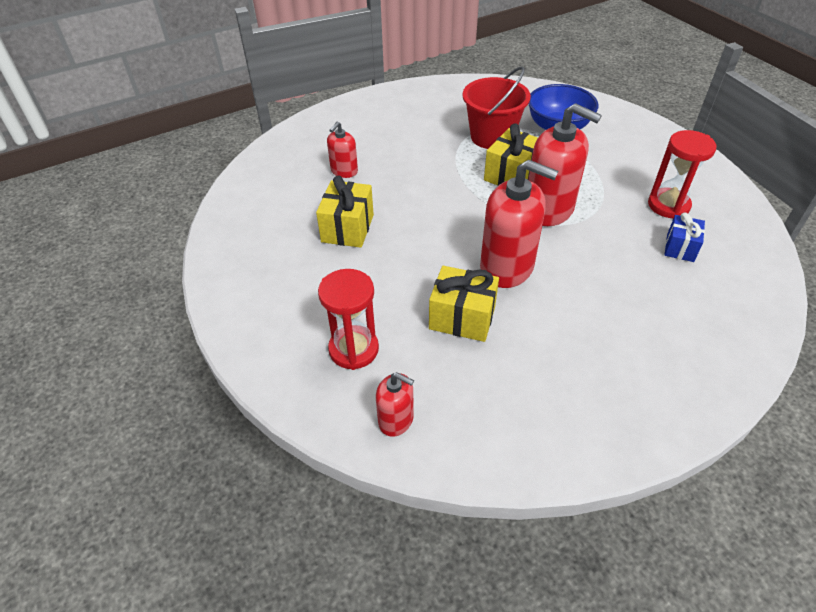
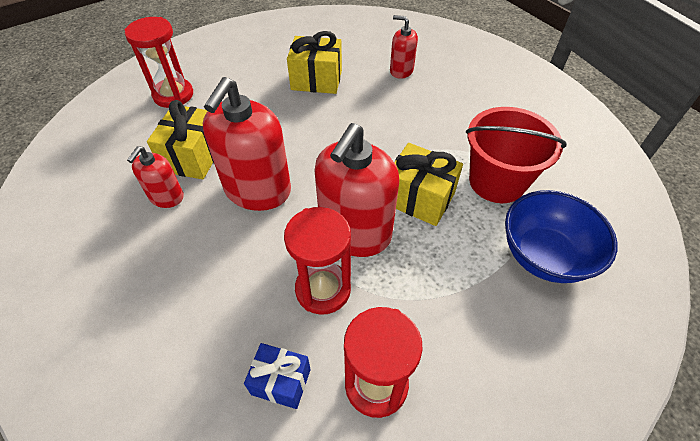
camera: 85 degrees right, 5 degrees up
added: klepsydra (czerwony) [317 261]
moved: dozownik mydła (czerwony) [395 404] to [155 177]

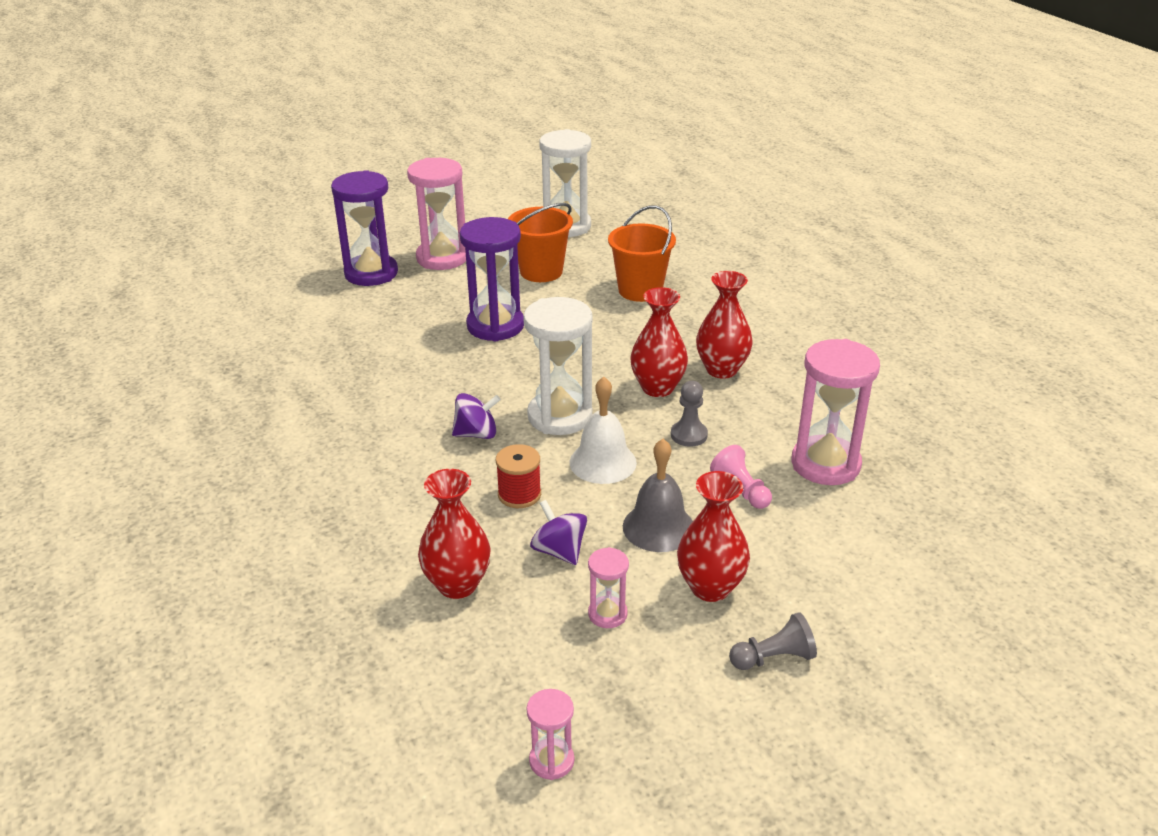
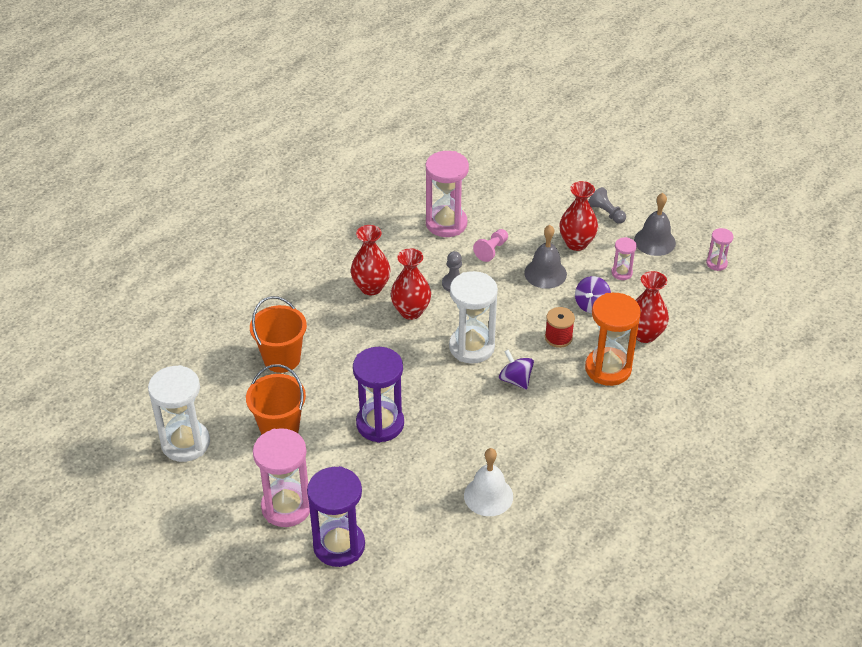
camera: 115 degrees left, 10 degrees up
added: klepsydra (pomarańczowy) [613 339]; dzwonek (szary) [655 224]
moved: dzwonek (biały) [603 430] to [488 482]

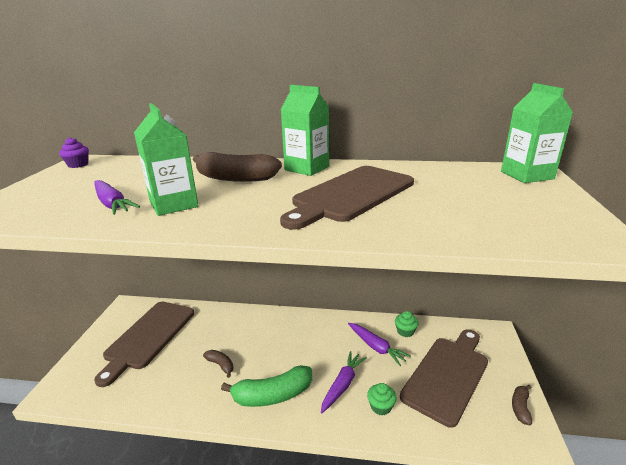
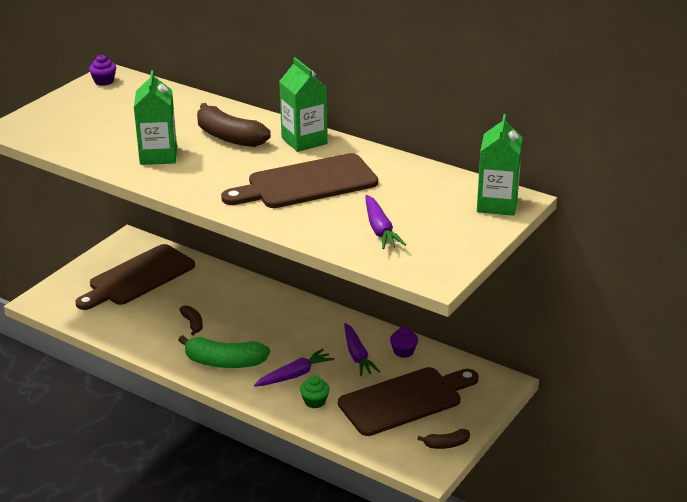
camera: 25 degrees right, 5 degrees up
moved: marchewka (fioletowy) [117 197] to [386 222]
recoloured: muffinka (zielony) [407 324] to muffinka (fioletowy) [404 342]
turned: banan (brązowy) [522 405] = [443 439] 150 degrees counterclockwise

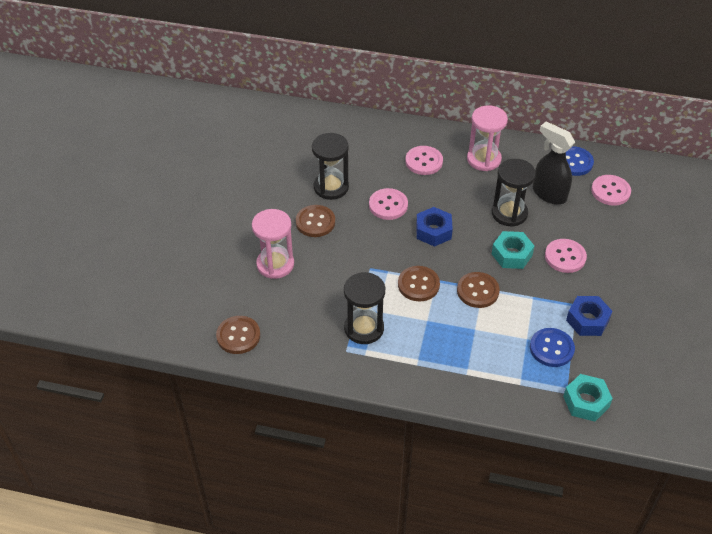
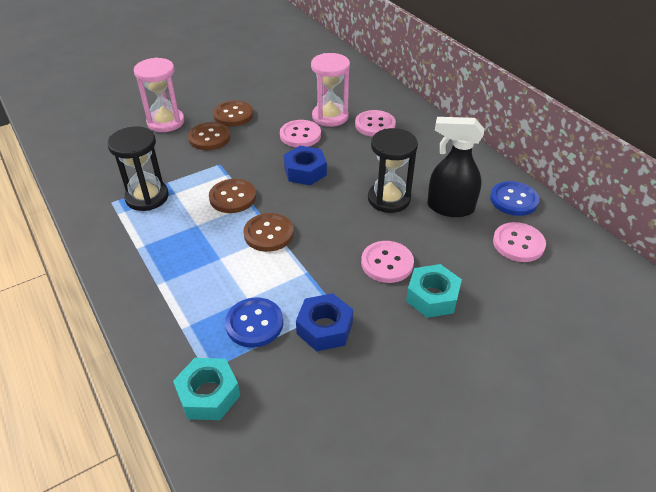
camera: 45 degrees right, 5 degrees down
removed: klepsydra (czarny) [330 166]
moved: guzik (brązowy) [238 335] to [209 136]; klepsydra (różowy) [487 138] to [330 90]; nakrętka (turkusowy) [513 250] to [434 291]
turned: spryskiwacz (czarny) [554 163] = [455 167] 75 degrees counterclockwise

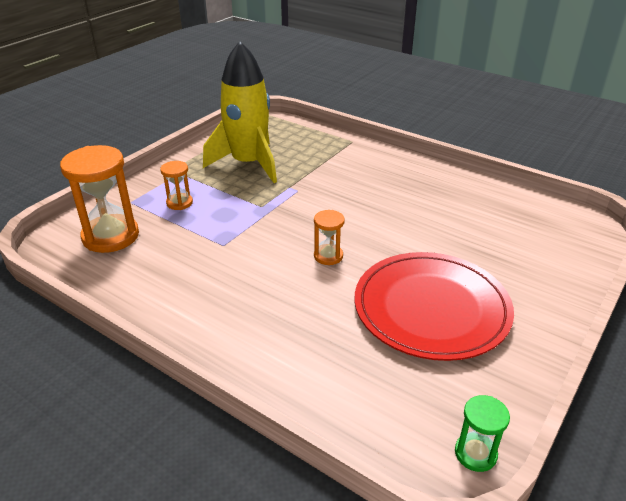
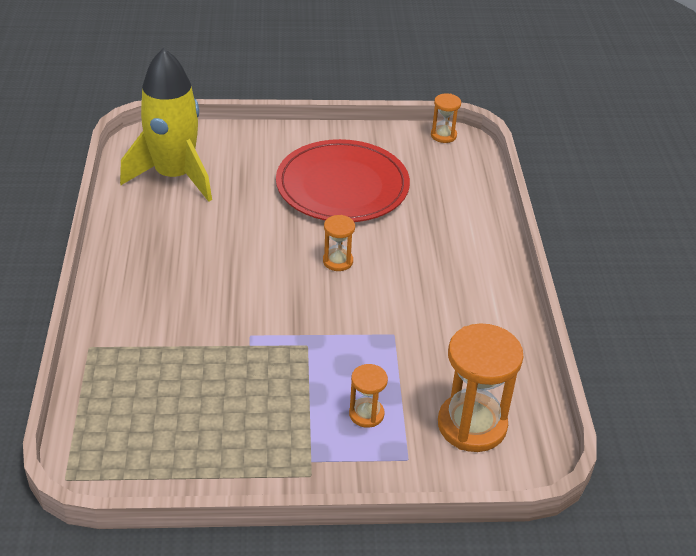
camera: 130 degrees left, 5 degrees up
moved: rakieta (żółty) [240 112] to [166 125]
recoloured: klepsydra (zielony) [482 433] to klepsydra (pomarańczowy) [446 118]

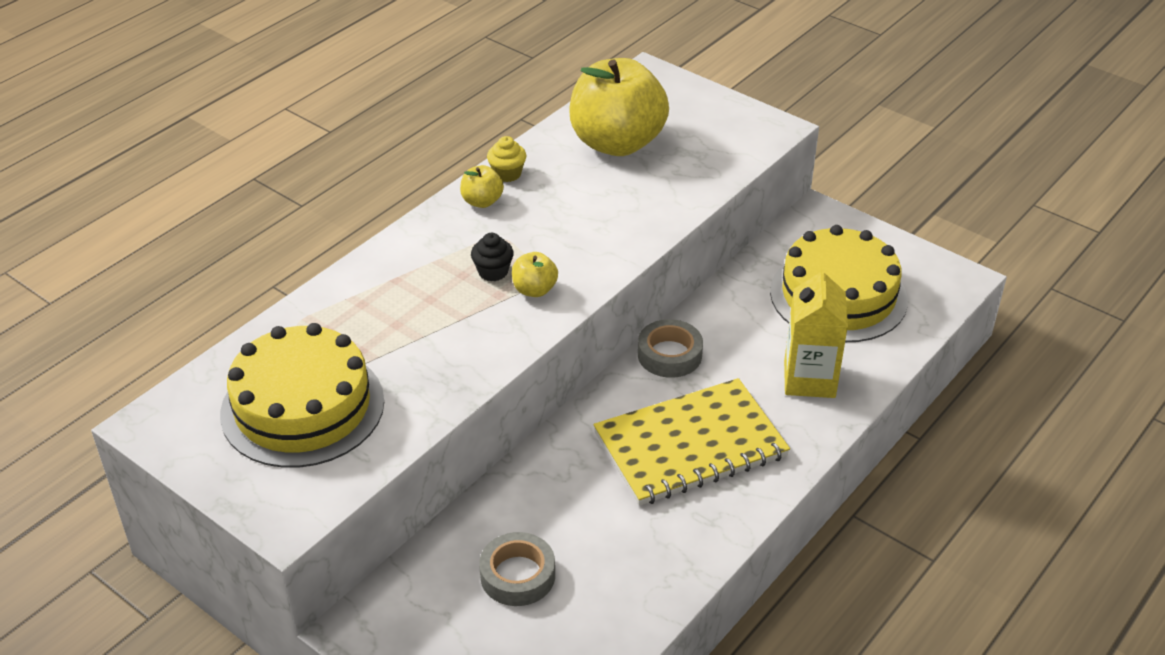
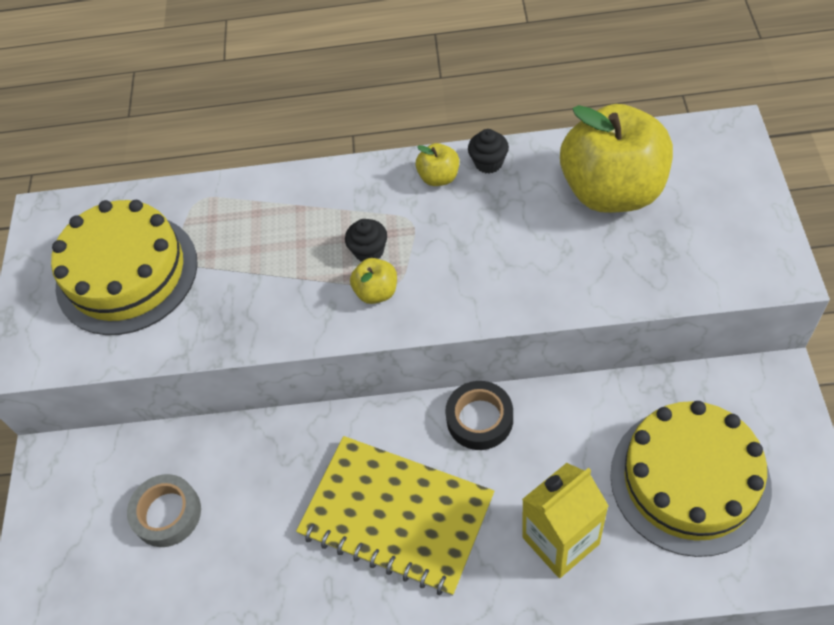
camera: 55 degrees right, 15 degrees up
recoloured: muffinka (żółty) [506 159] to muffinka (czarny) [488 151]; taśma klejąca (szary) [670 348] to taśma klejąca (czarny) [479 415]

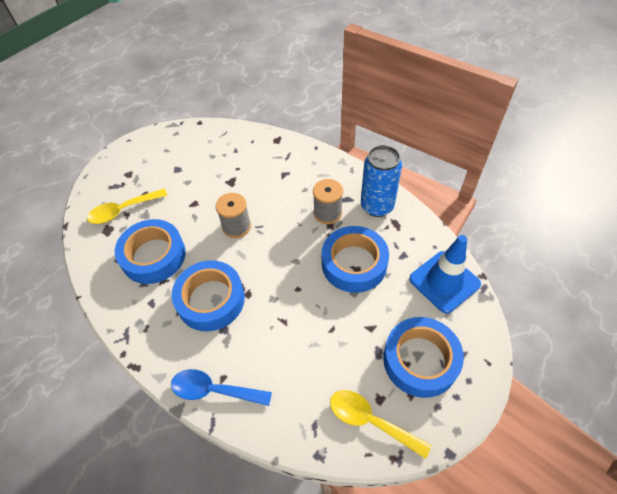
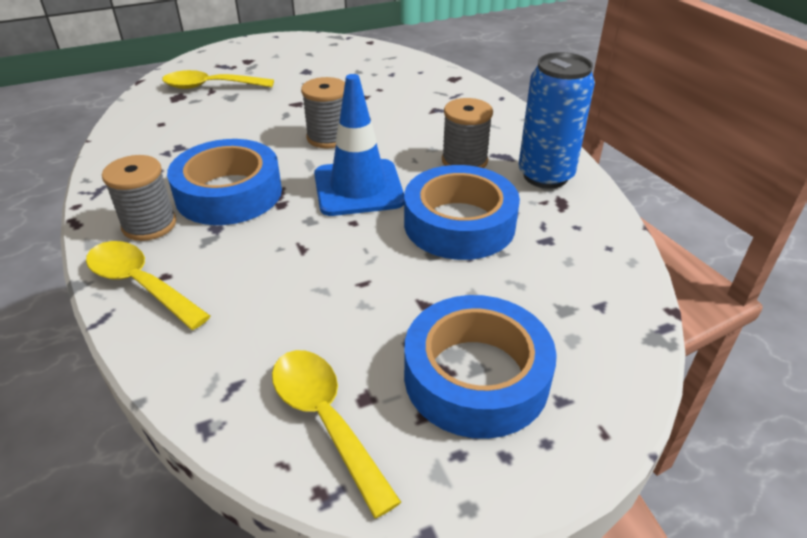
camera: 25 degrees right, 15 degrees down
removed: taśma klejąca (niebieski) [150 251]
added: szpulka (szary) [139 198]
moved: pachołek (niebieski) [445 274] to [359 145]
recoloured: łyżka (niebieski) [221 387] to łyżka (żółty) [148 285]

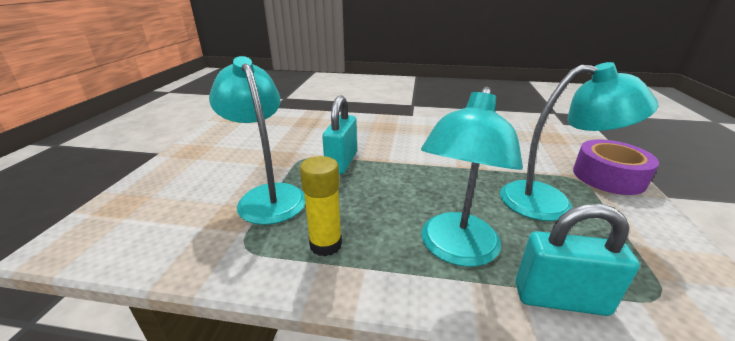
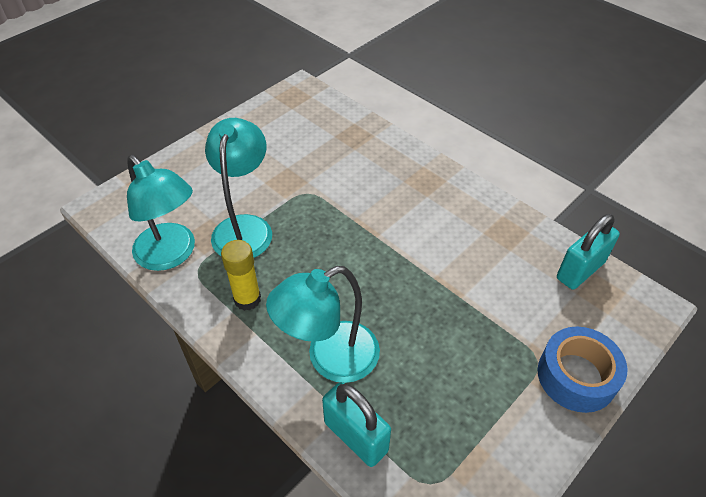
camera: 35 degrees right, 20 degrees up
moved: kłódka (turkusowy) [339 134] to [588 251]; lampka (turkusowy) [579 141] to [161 213]
recoloured: taśma klejąca (fioletowy) [616 167] to taśma klejąca (niebieski) [582 370]

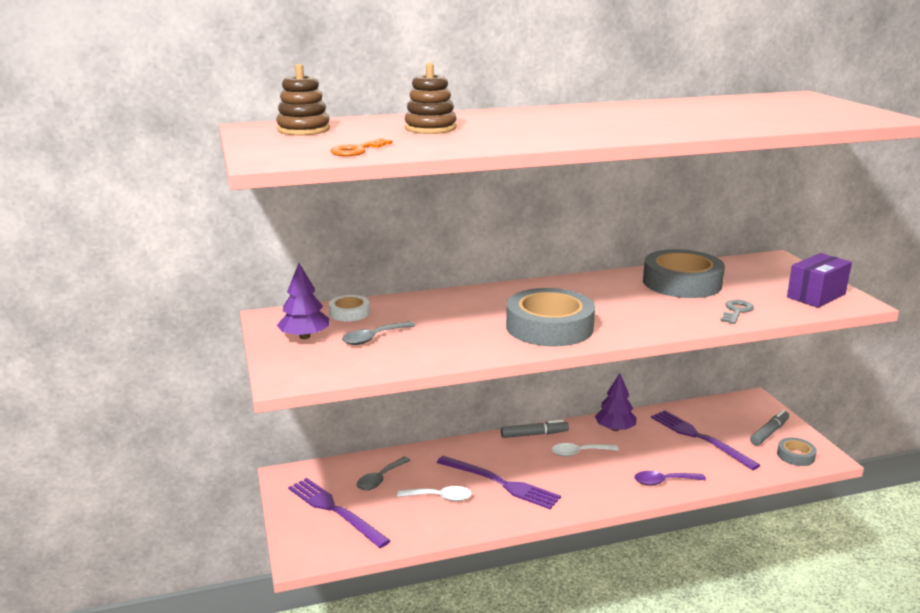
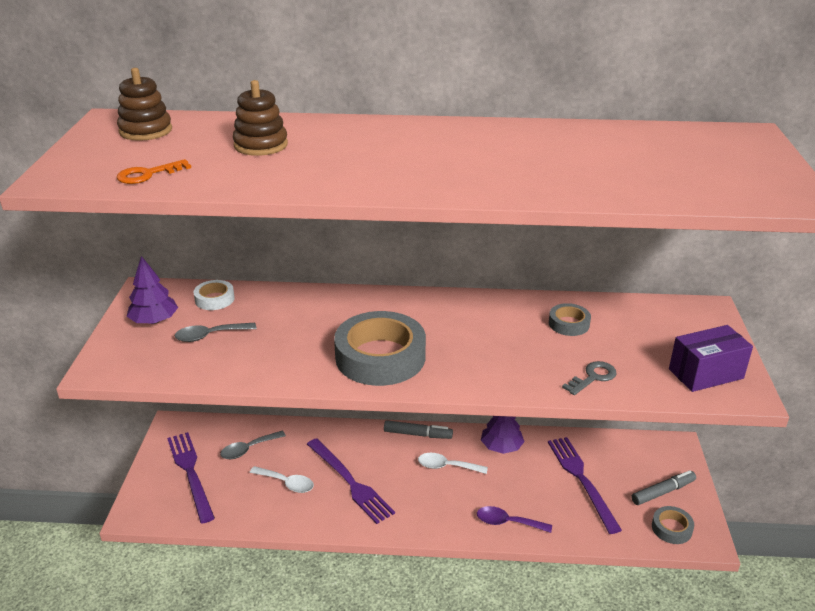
camera: 20 degrees right, 10 degrees up
resized: taśma klejąca (szary) [684 273] = [570 319] x0.48

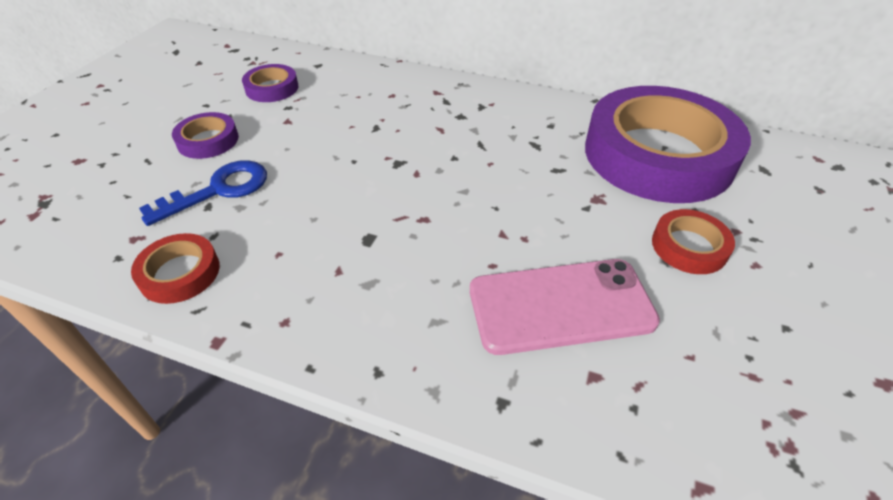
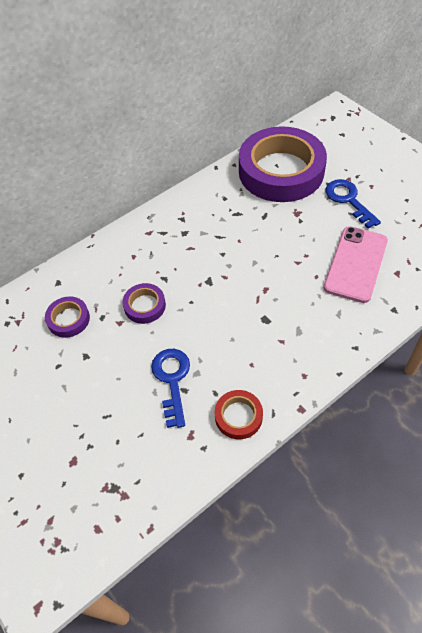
camera: 55 degrees left, 10 degrees up
moved: taśma klejąca (fioletowy) [205 135] to [144 303]
replaced: taśma klejąca (czerwony) [693 241] to klucz (niebieski) [353 204]

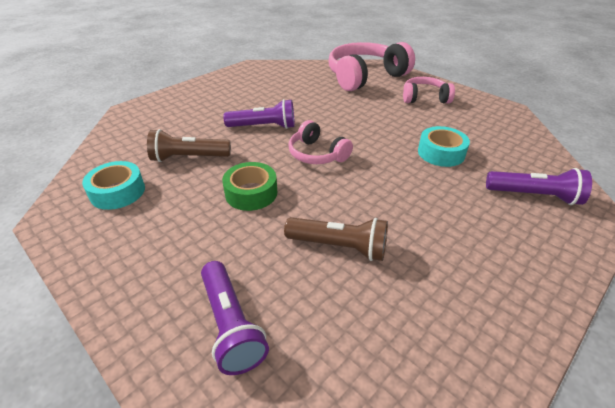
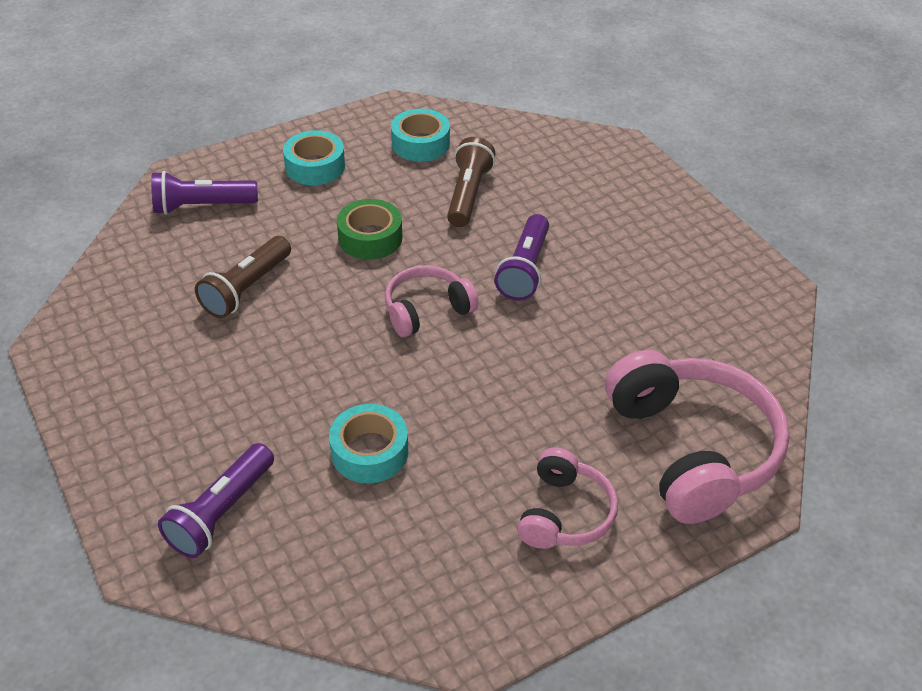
camera: 105 degrees right, 5 degrees up
added: taśma klejąca (turkusowy) [314 157]

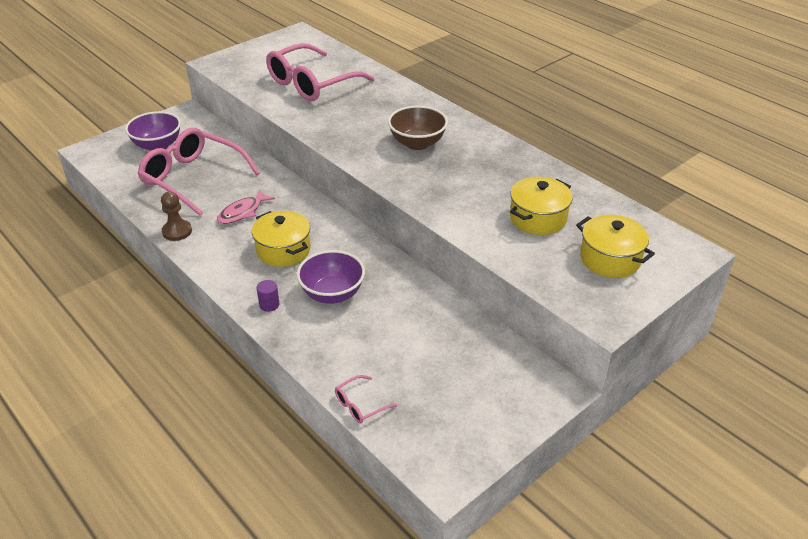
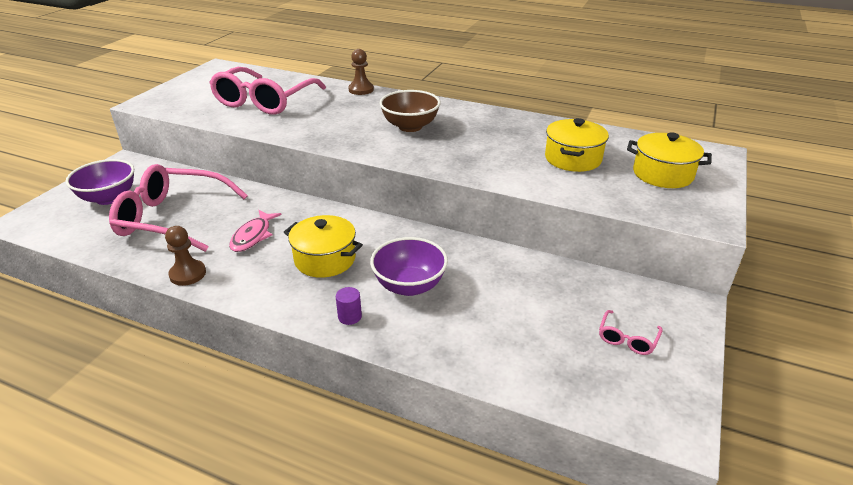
camera: 25 degrees left, 5 degrees down
added: pionek (brązowy) [361 72]
moved: okulary (różowy) [366 399] to [631 332]

